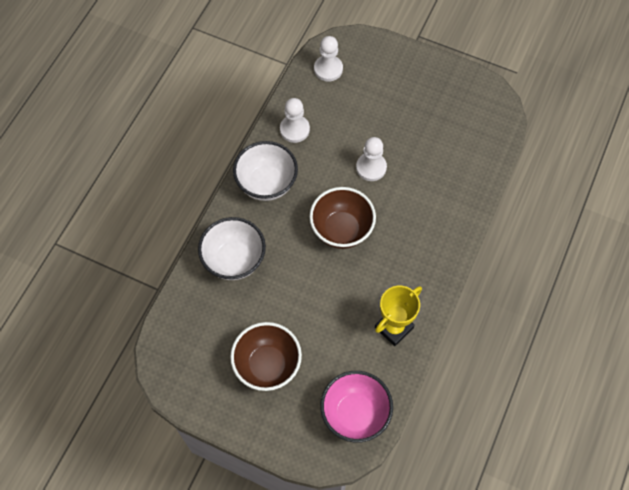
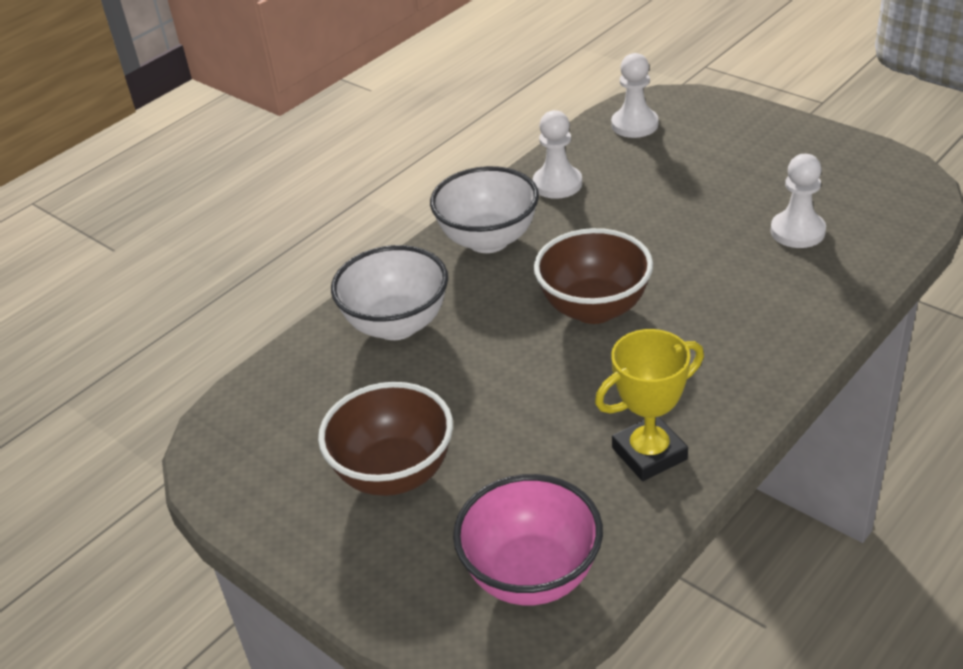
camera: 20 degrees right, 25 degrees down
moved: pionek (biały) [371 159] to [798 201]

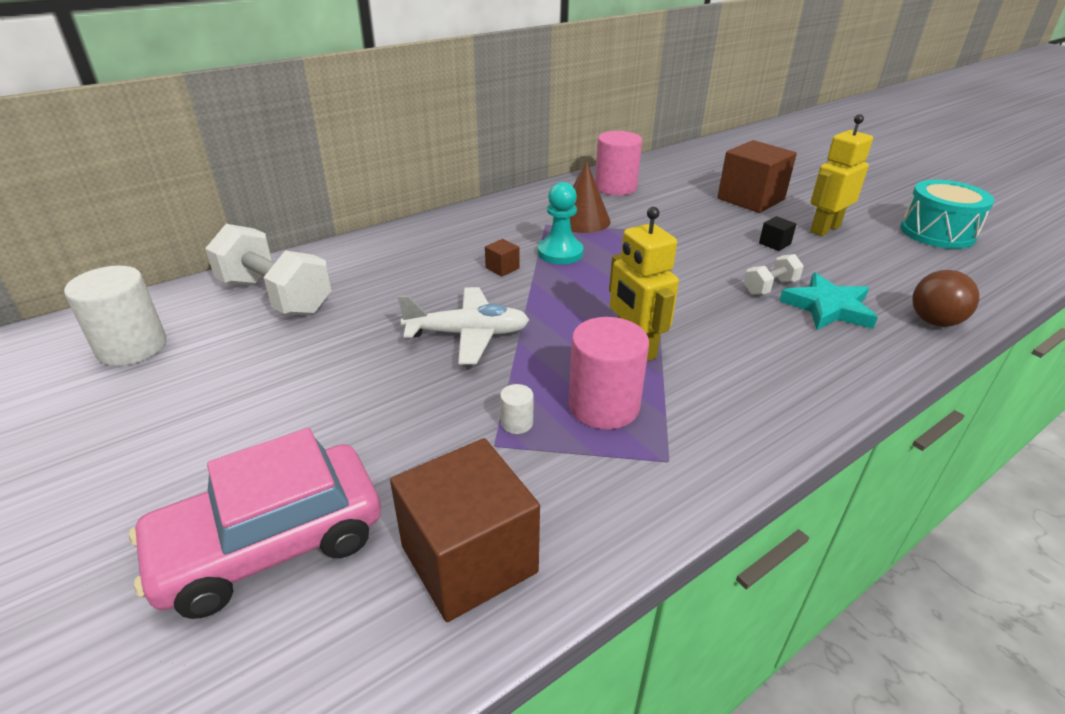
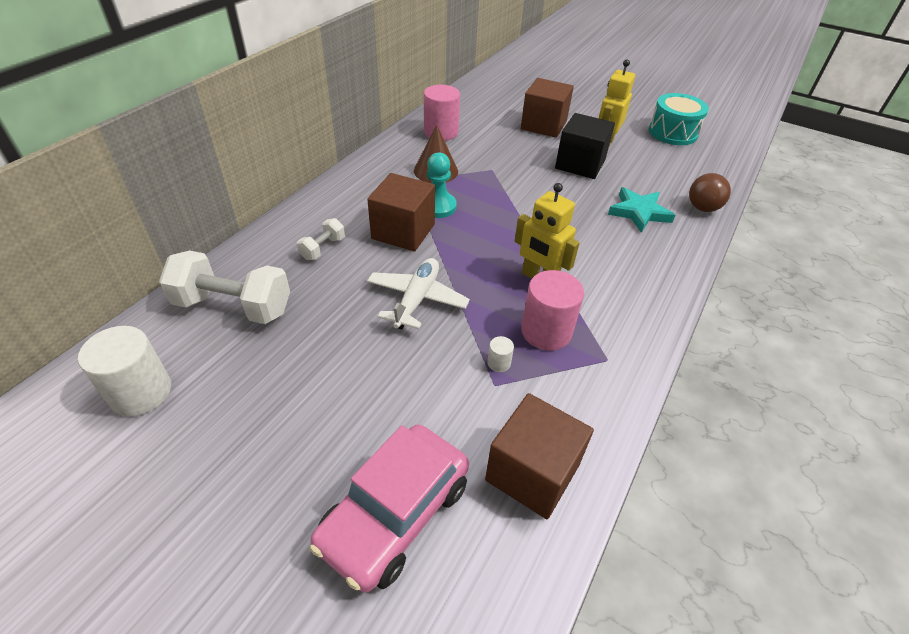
camera: 25 degrees left, 10 degrees up
moved: hantel (biały) [774 274] to [321 239]
turned: samolot (biały) [463 325] = [418 294] 45 degrees counterclockwise
resized: sześcian (brązowy) [502 258] = [401 212] x2.41; sześcian (czarny) [777 233] = [585 146] x2.41

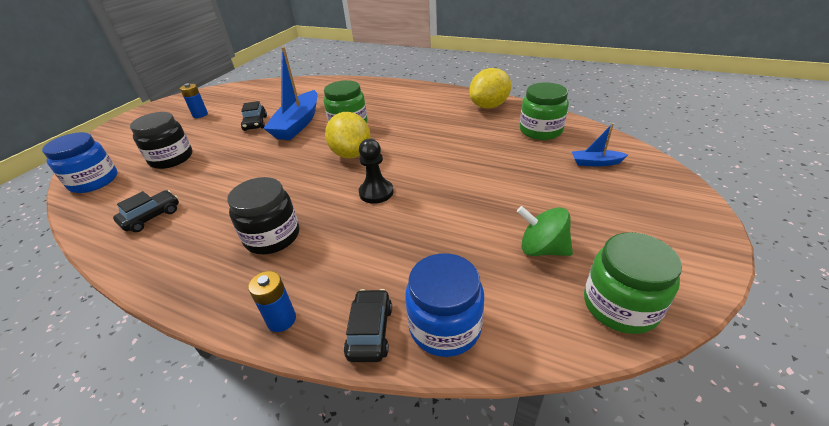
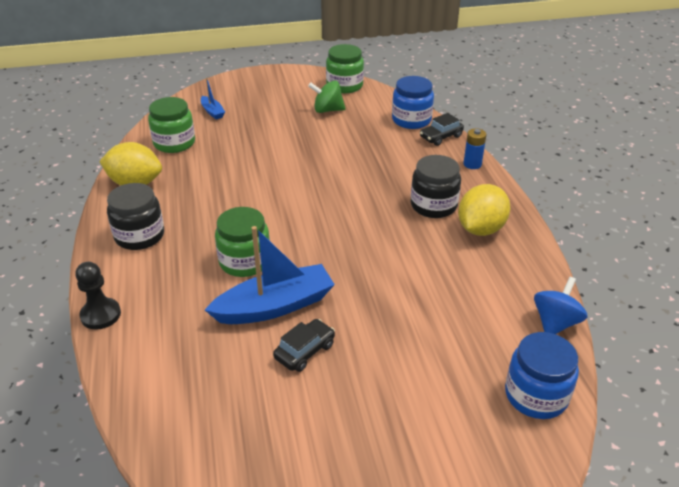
camera: 130 degrees left, 0 degrees up
removed: samochód (czarny) [146 211]; bateria (niebieski) [194 100]
added: bączek (niebieski) [561 305]
moved: słoik (czarny) [161 140] to [135 216]; cytryna (żółty) [348 135] to [484 210]; pionek (czarny) [376 171] to [98 296]
turned: bączek (zielony) [545 231] = [327 96] 105 degrees clockwise

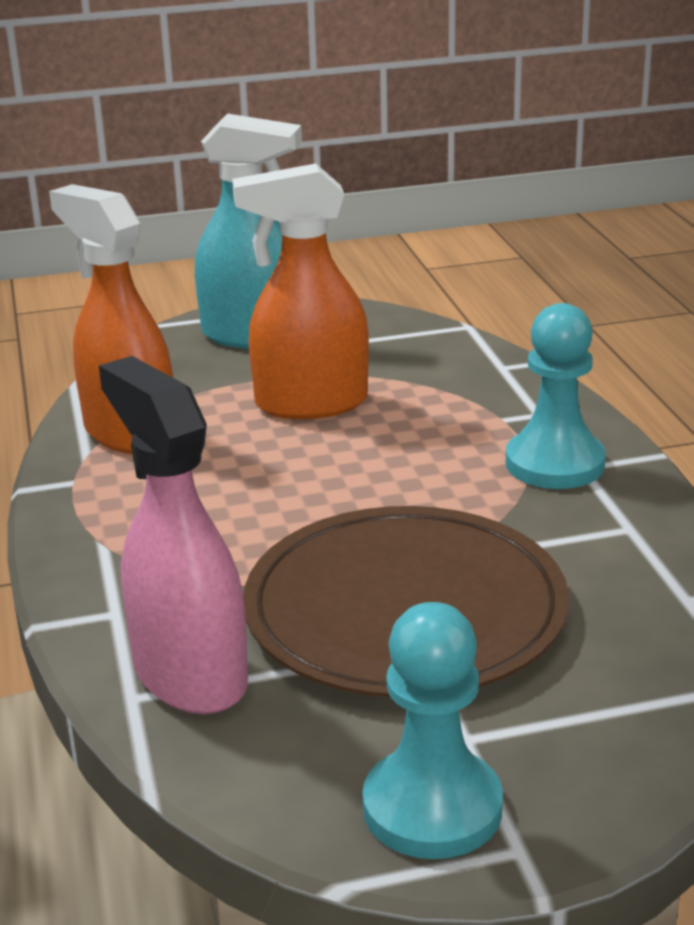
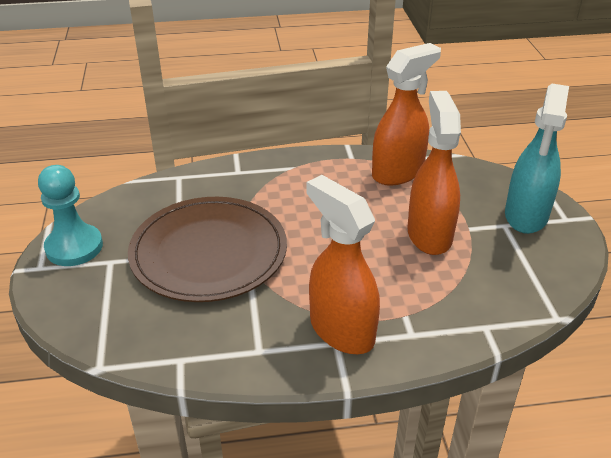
camera: 95 degrees right, 10 degrees up
removed: spryskiwacz (różowy) [173 535]
replaced: pionek (turkusowy) [556 396] to spryskiwacz (pomarańczowy) [343 264]

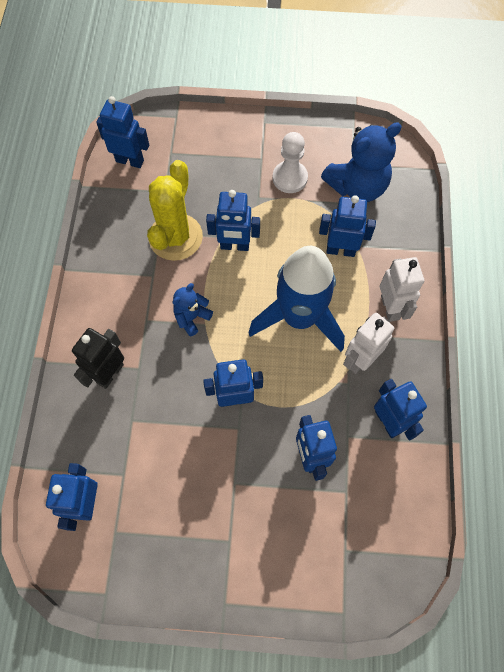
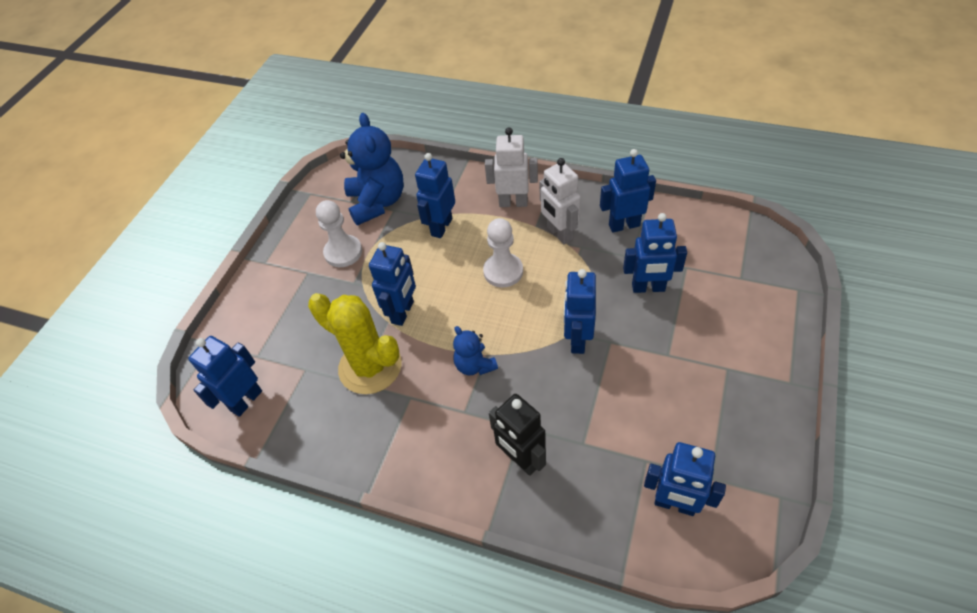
camera: 70 degrees left, 15 degrees down
replaced: rakieta (niebieski) [296 299] to pionek (biały) [503 253]

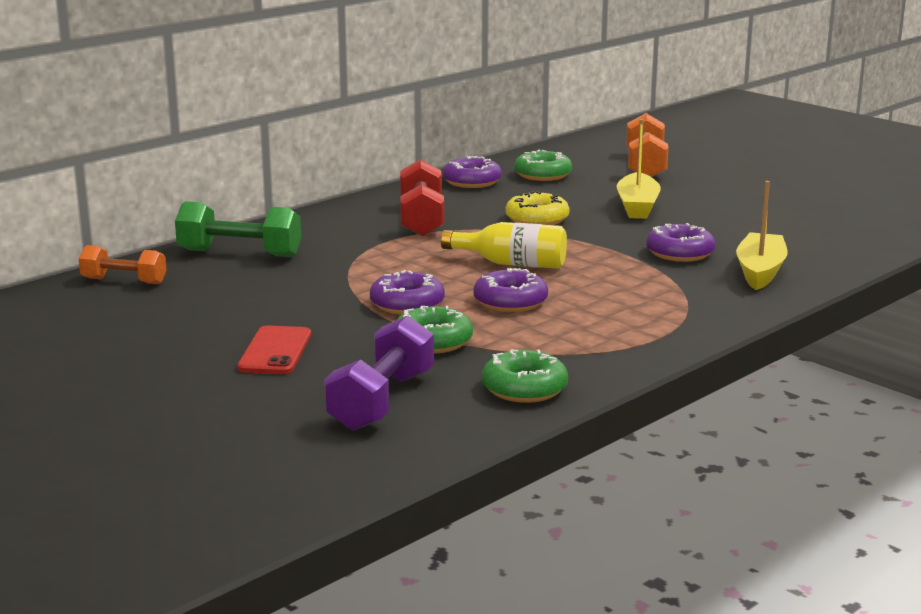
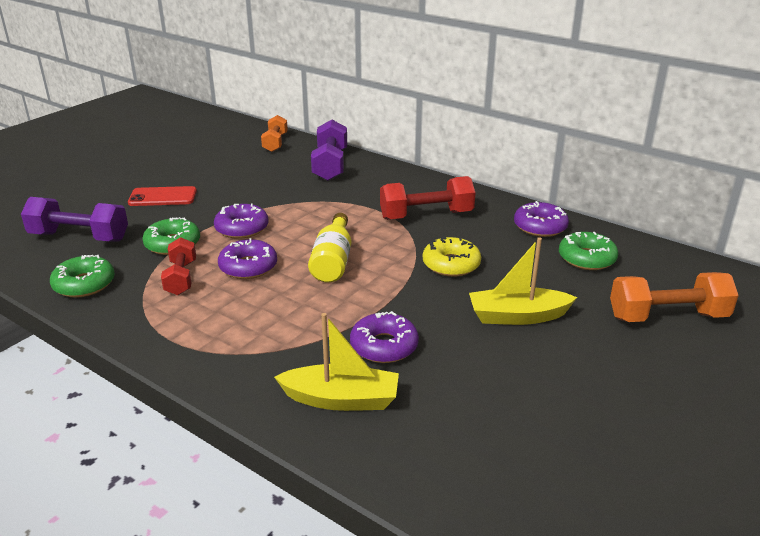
camera: 80 degrees right, 10 degrees up
added: hantel (czerwony) [178 266]
recoloured: hantel (zielony) [238 229] to hantel (fioletowy) [329 150]

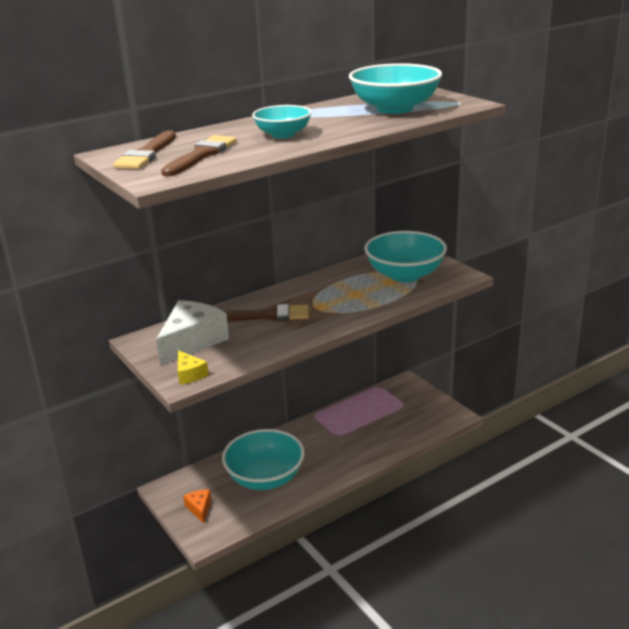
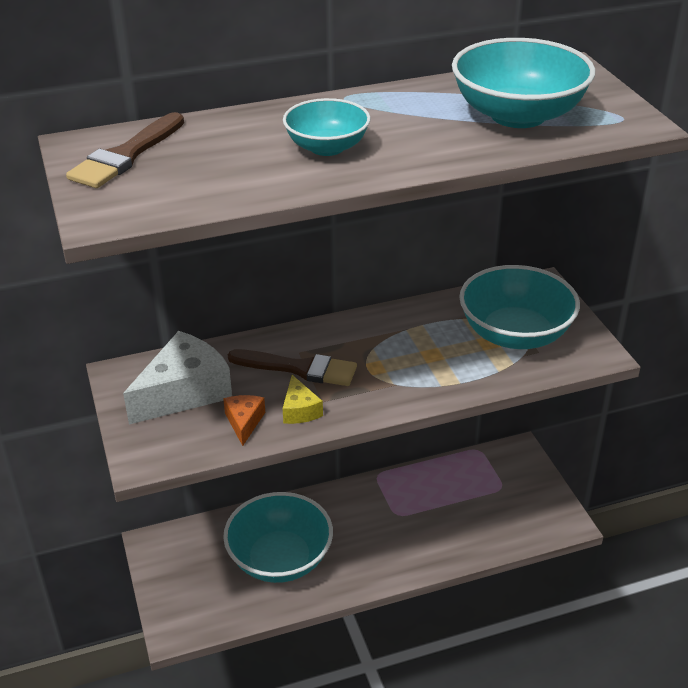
camera: 15 degrees right, 10 degrees up
removed: pędzel (brązowy) [199 155]
moved: ser (żółty) [193 367] to [303 399]; ser (pomarańczowy) [197 507] to [244 420]

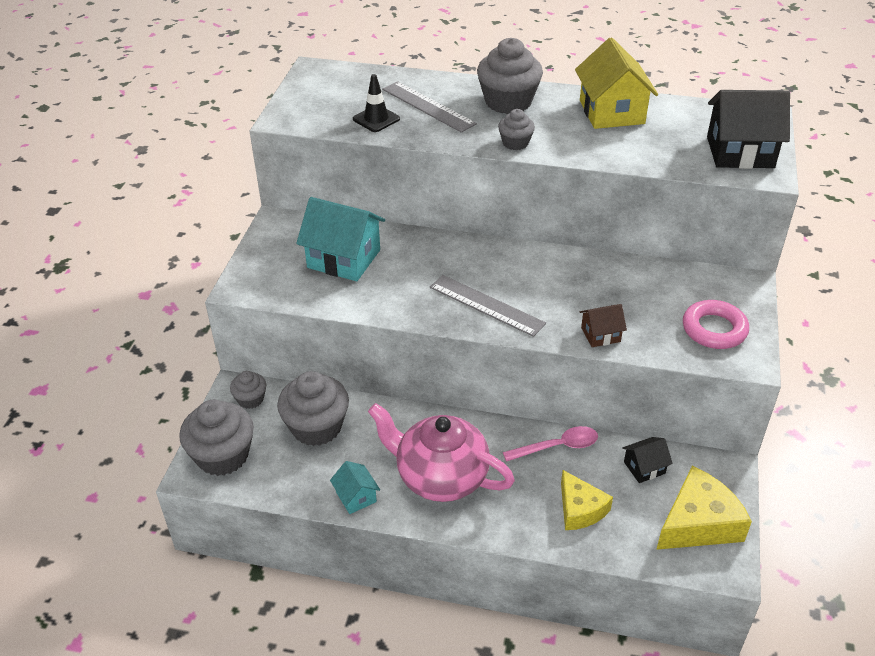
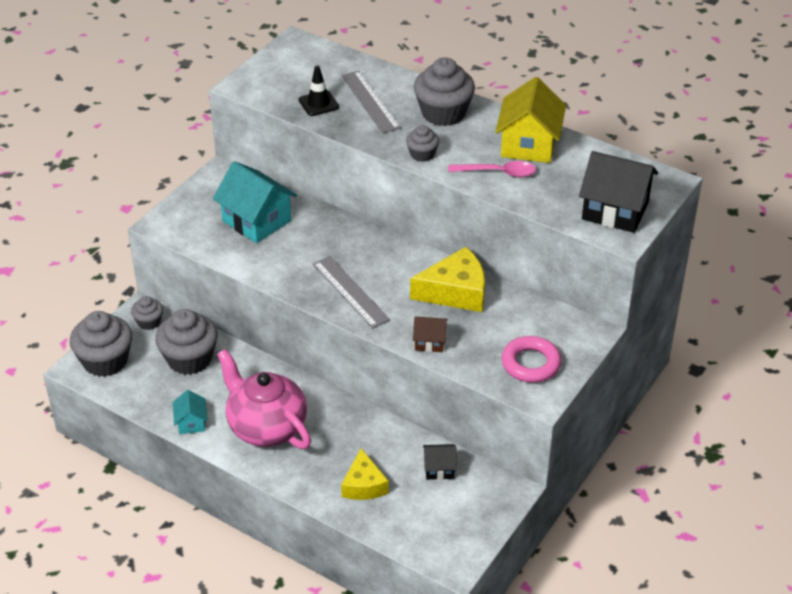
camera: 20 degrees right, 0 degrees up
moved: łyżka (różowy) [550 444] to [492 169]; ser (żółty) [704 508] to [447 279]

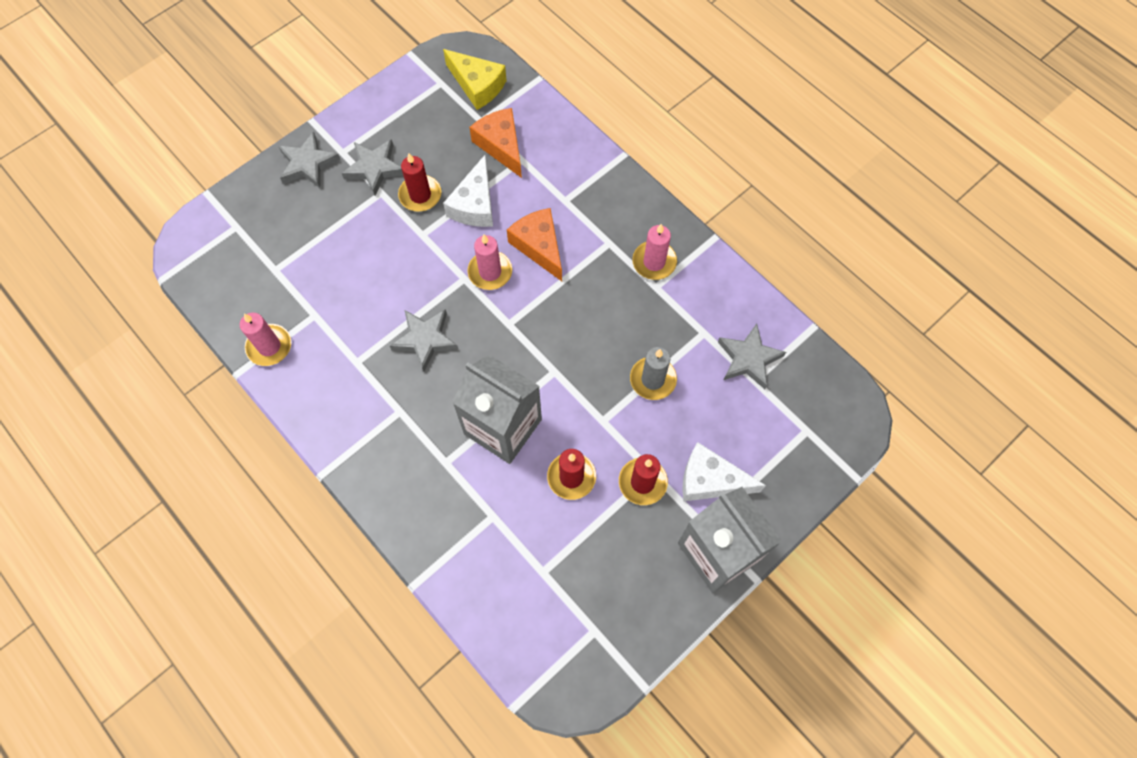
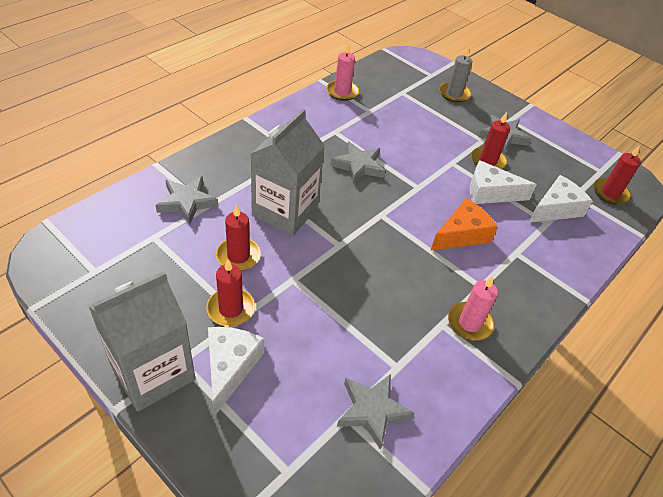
camera: 80 degrees right, 20 degrees down
removed: świeca (różowy) [489 262]
moved: gwiazda (szary) [309 159] to [186 200]; świeca (szary) [653 373] to [455 74]
replaced: ser (żółty) [475 79] to świeca (czerwony) [617 175]
recoloured: ser (pomarańczowy) [495 143] to ser (biały) [561 199]

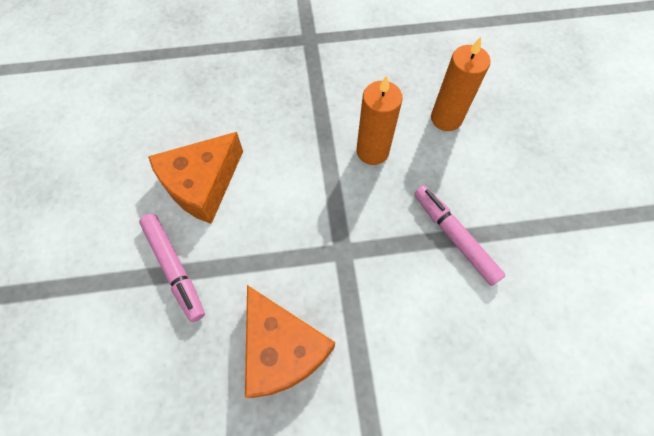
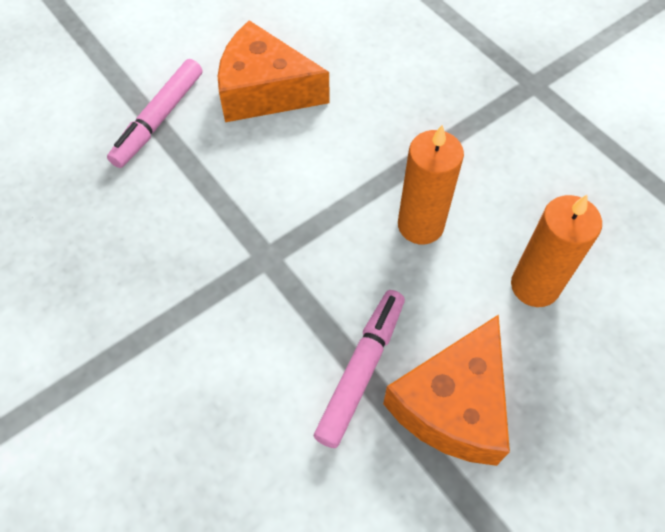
camera: 60 degrees right, 5 degrees down
moved: ser (pomarańczowy) [290 341] to [446 390]

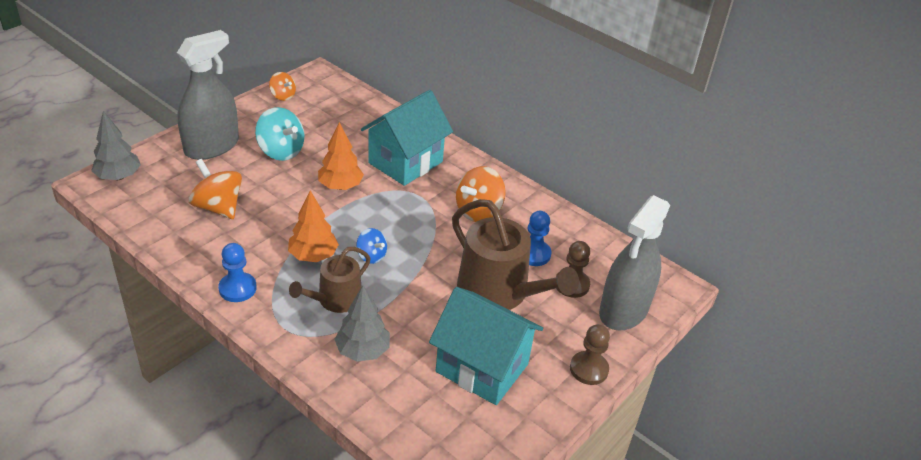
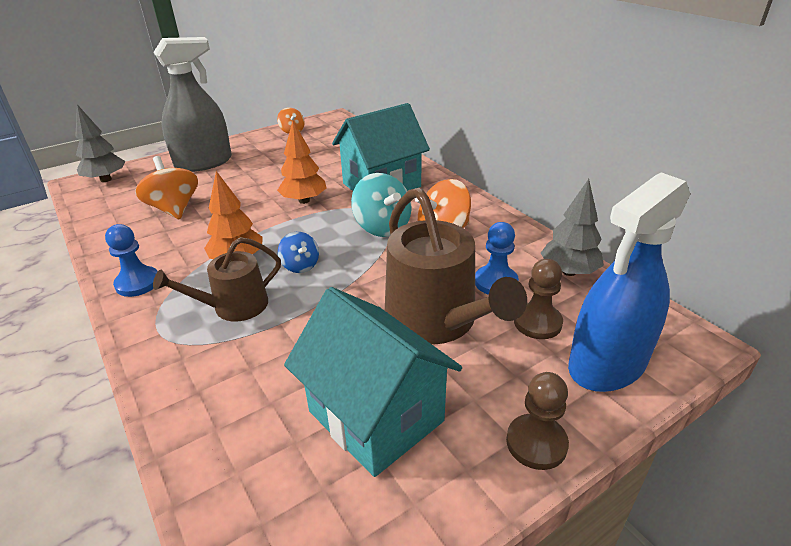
camera: 20 degrees right, 5 degrees down
moved: bączek (turkusowy) [279 134] to [381 205]; drzewko (szary) [362 323] to [572 227]
recoloured: spryskiwacz (szary) [634 262] to spryskiwacz (niebieski) [629 282]

